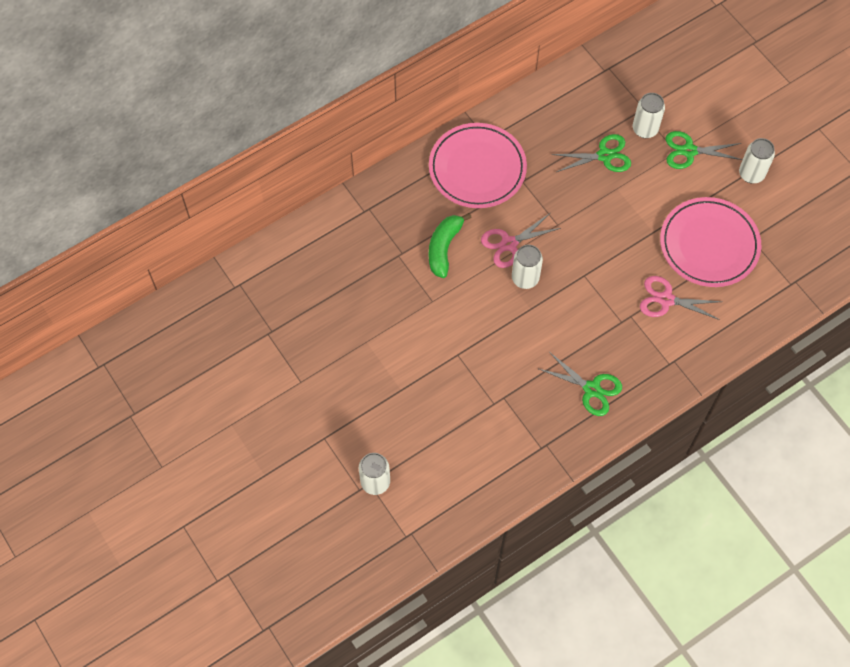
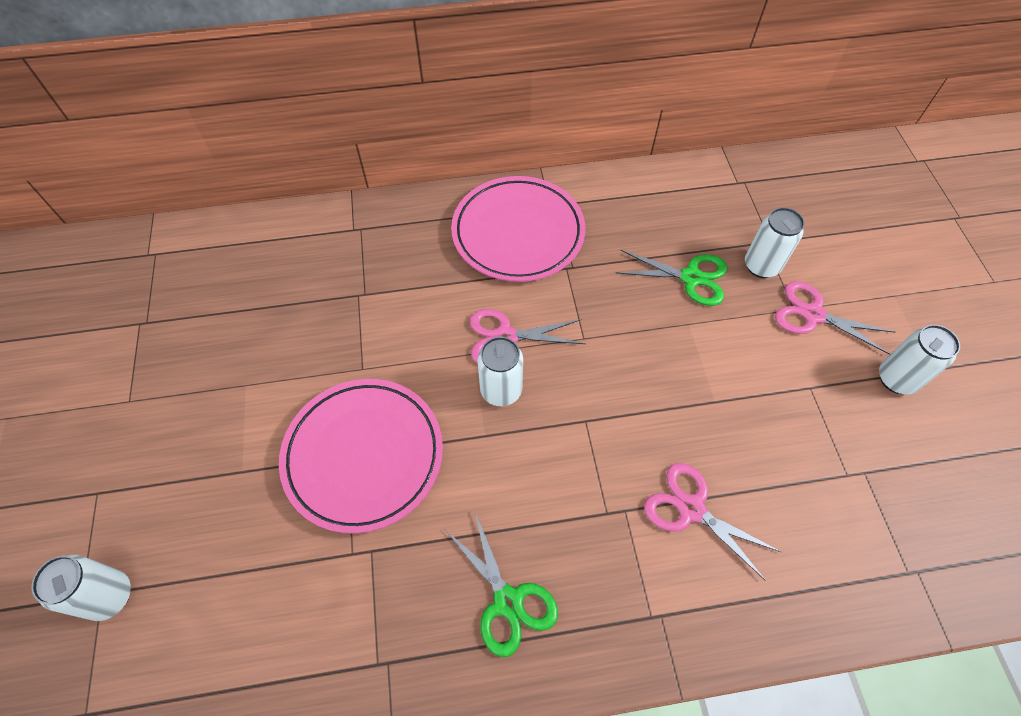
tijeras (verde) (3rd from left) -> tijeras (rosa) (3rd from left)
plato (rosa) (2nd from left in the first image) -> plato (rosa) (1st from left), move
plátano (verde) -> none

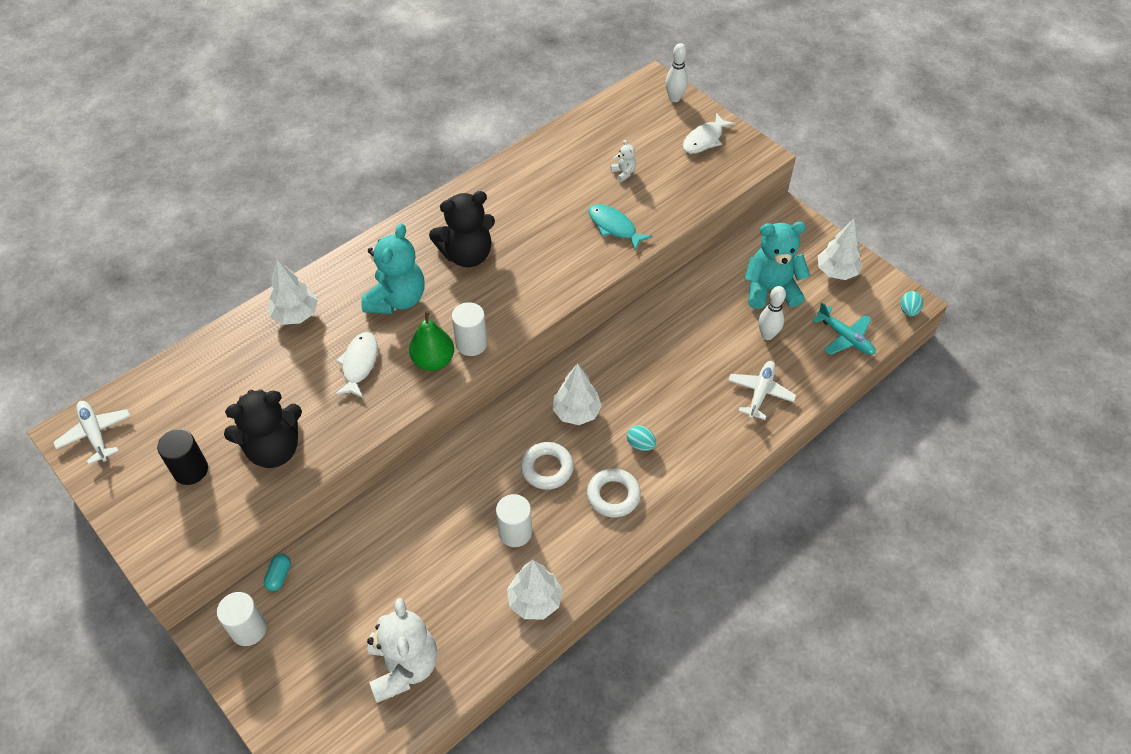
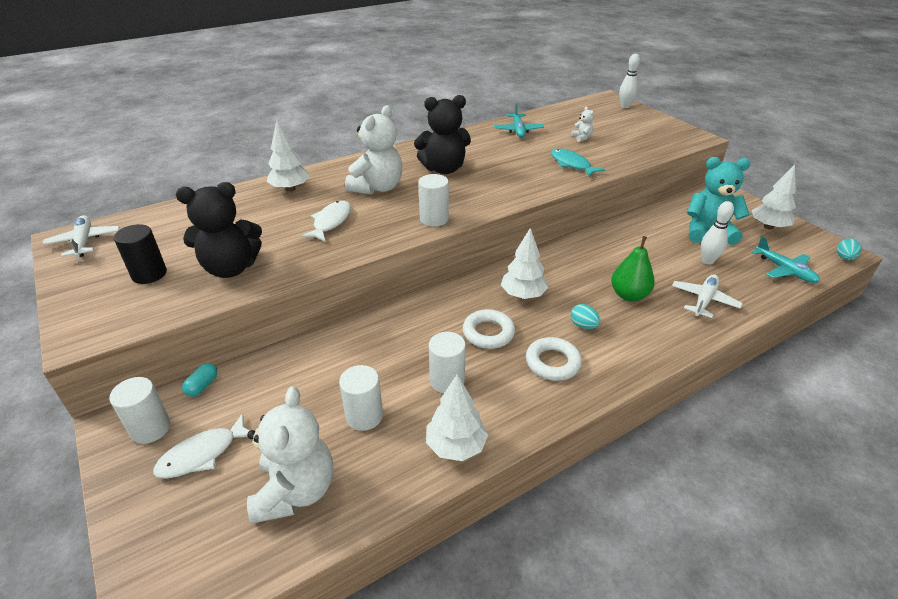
pez (blanco) (2nd from left in the first image) -> pez (blanco) (1st from left), move
osito (turquesa) (1st from left) -> osito (blanco) (2nd from left)
pera (verde), move
none -> avión (turquesa) (1st from left)
none -> cilindro (blanco) (2nd from left)

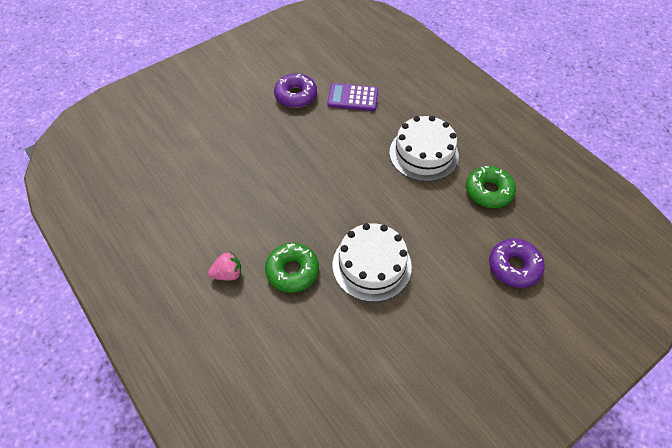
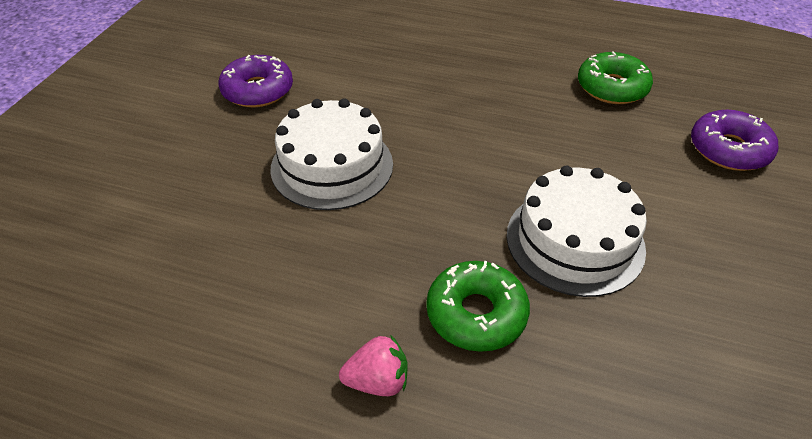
calculadora (morado) -> none
tarta (blanco) (2nd from left in the first image) -> tarta (blanco) (1st from left), move
fresa (rosa), 45 degrees clockwise

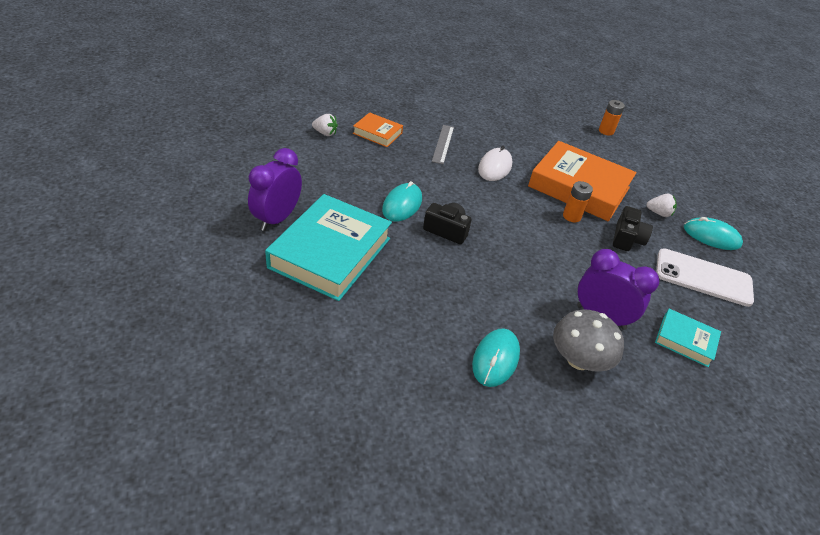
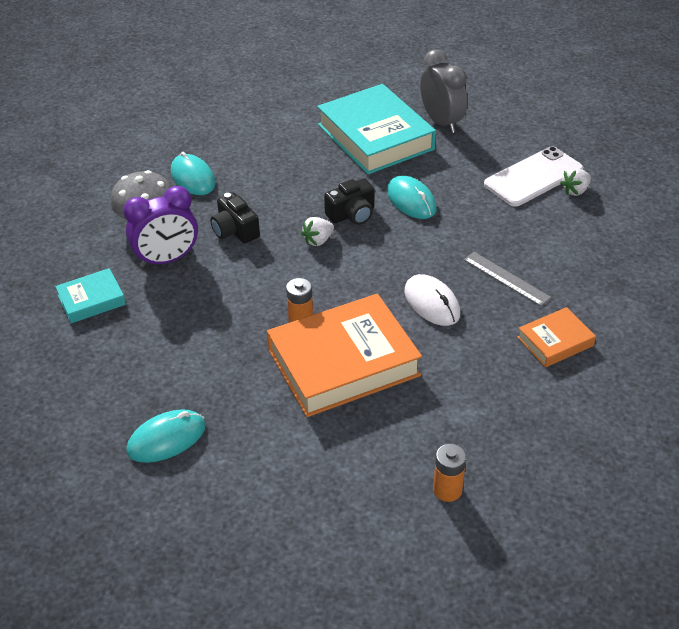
libro (naranja) (1st from left in the first image) -> libro (naranja) (2nd from left), move
despertador (morado) (1st from left) -> despertador (gris)
fresa (blanco) (2nd from left in the first image) -> fresa (blanco) (1st from left), move
cámara (negro) (2nd from left in the first image) -> cámara (negro) (1st from left), move
móvil (blanco), move

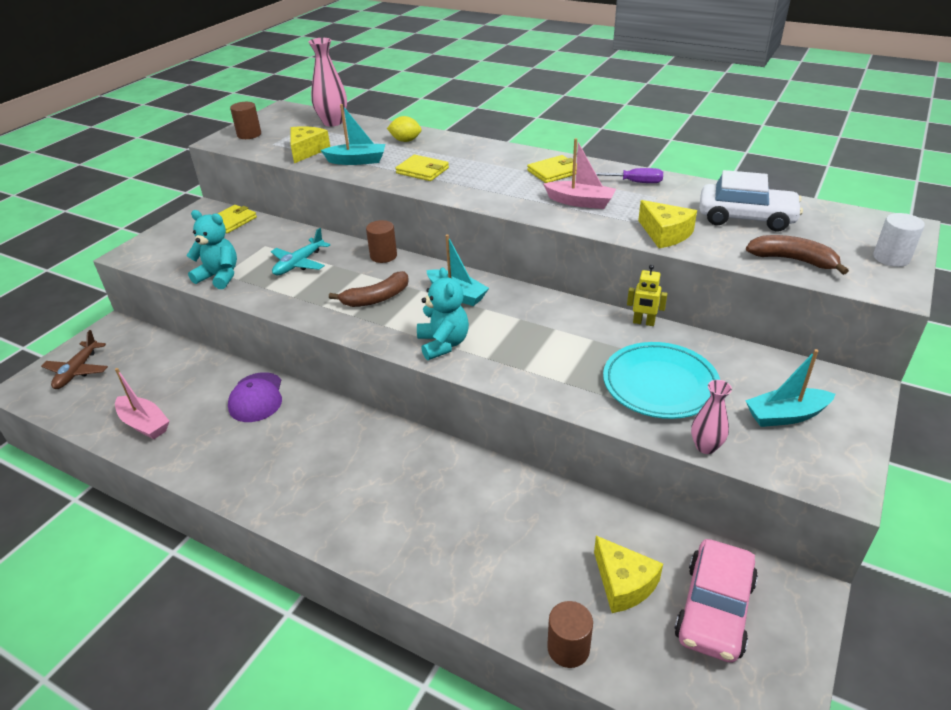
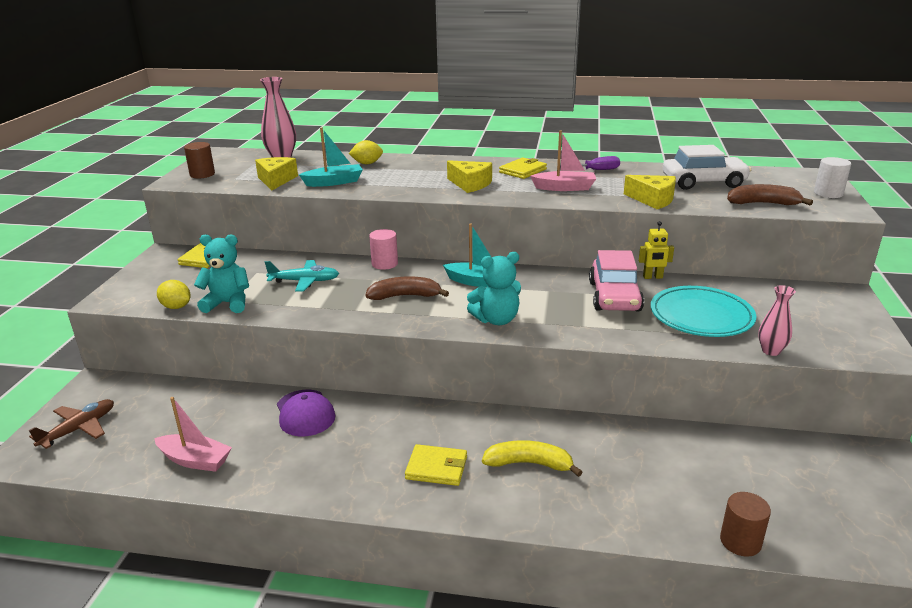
cartera (amarillo) (2nd from left), move
cilindro (marrón) (2nd from left) -> cilindro (rosa)
avión (turquesa), 105 degrees counterclockwise
osito (turquesa) (2nd from left), 105 degrees clockwise
plátano (marrón) (1st from left), 135 degrees counterclockwise
avión (marrón), 135 degrees counterclockwise
barco (turquesa) (3rd from left) -> none
queso (amarillo) (2nd from left), move
coche (rosa), move
none -> limón (amarillo) (1st from left)
none -> plátano (amarillo)

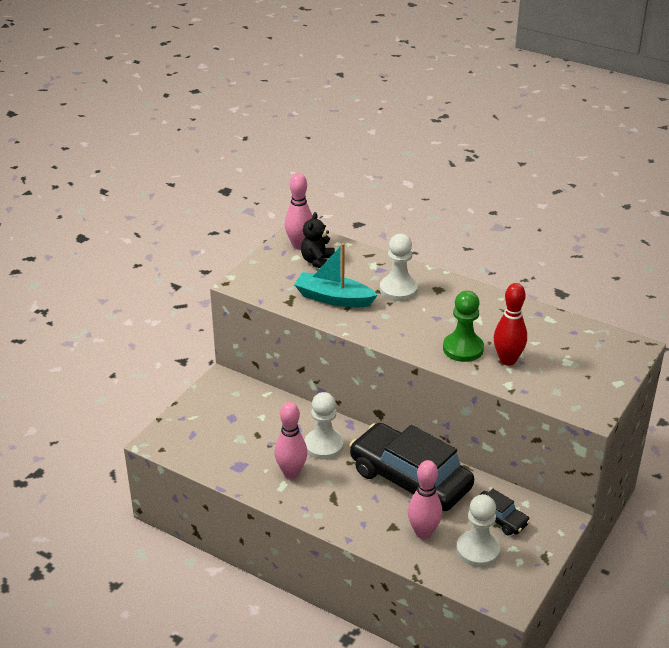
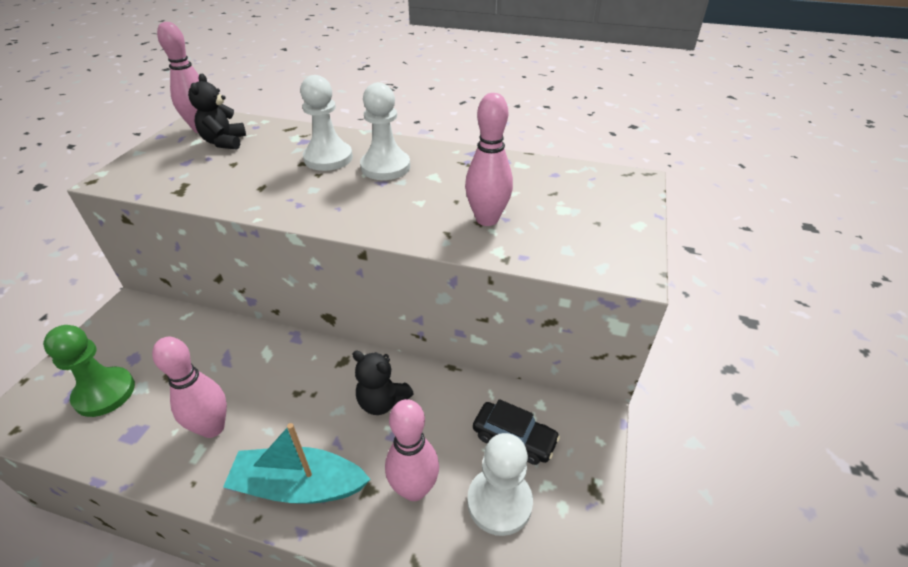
barco (turquesa), move
bolo (rojo) -> bolo (rosa) (4th from left)
peón (verde), move
peón (blanco) (1st from left in the first image) -> peón (blanco) (2nd from left), move
coche (negro) (1st from left) -> osito (negro) (2nd from left)

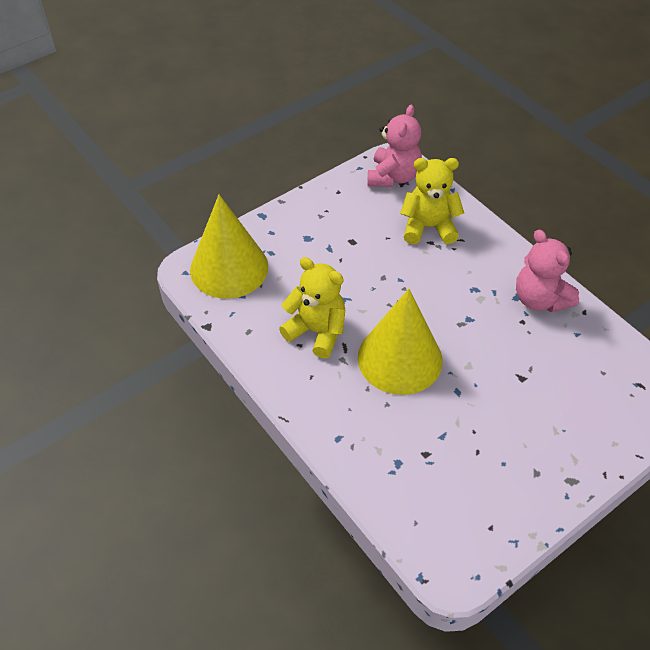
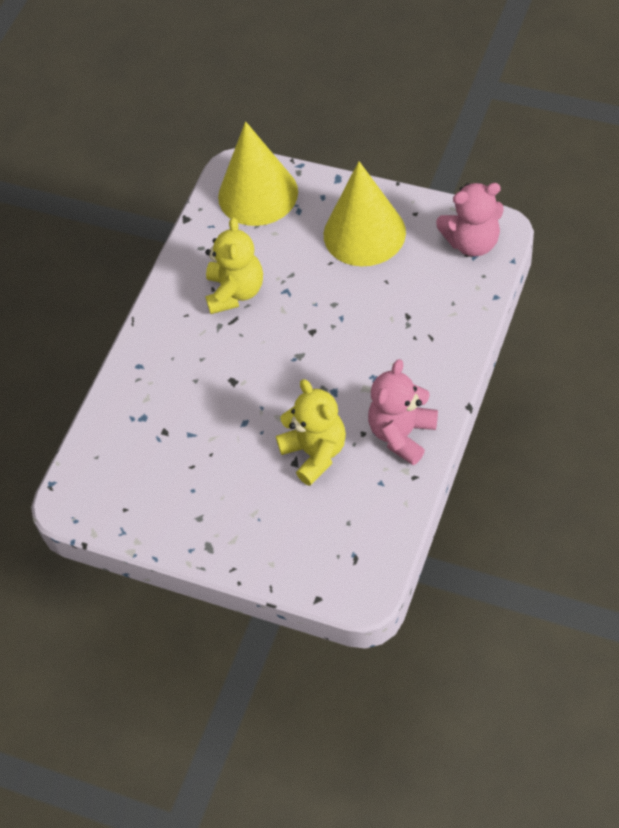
osito (amarillo) (2nd from left), move
cono (amarillo) (2nd from left), move

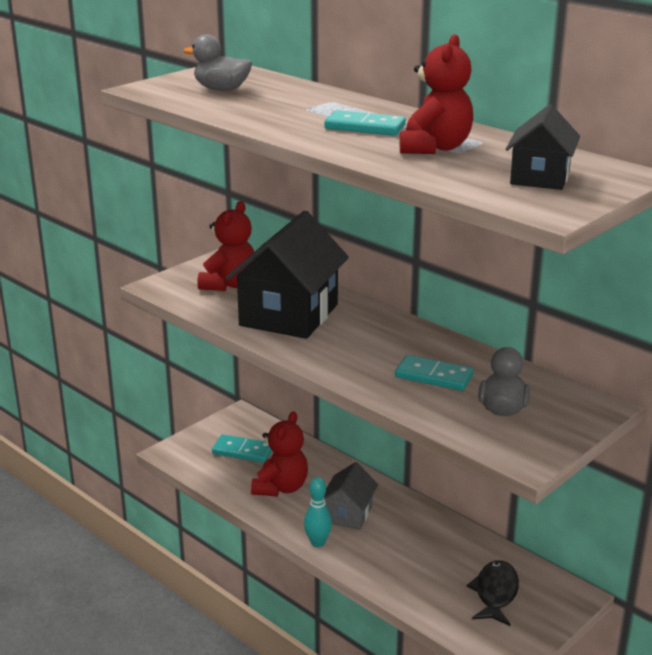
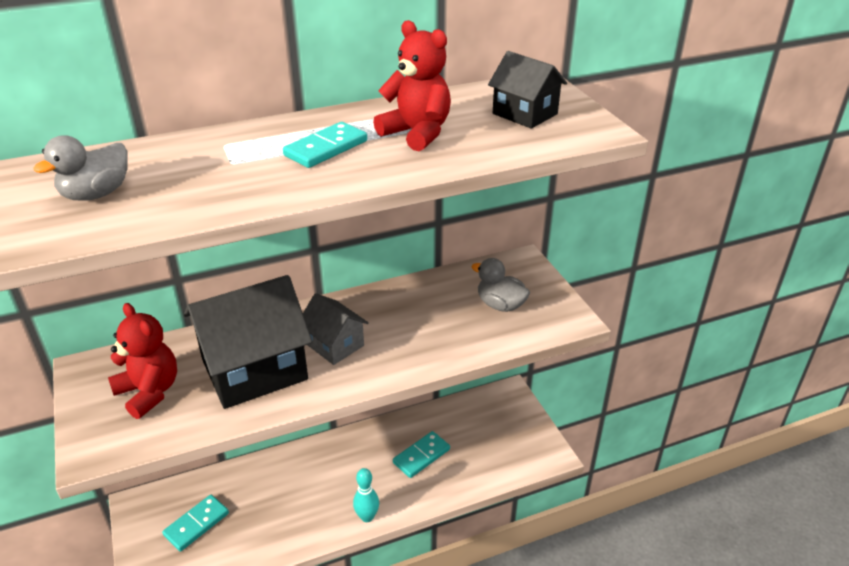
casa (negro) (1st from left), 75 degrees counterclockwise
ficha de dominó (turquesa) (3rd from left), move
osito (rojo) (2nd from left) -> none
casa (gris), move
pez (negro) -> none

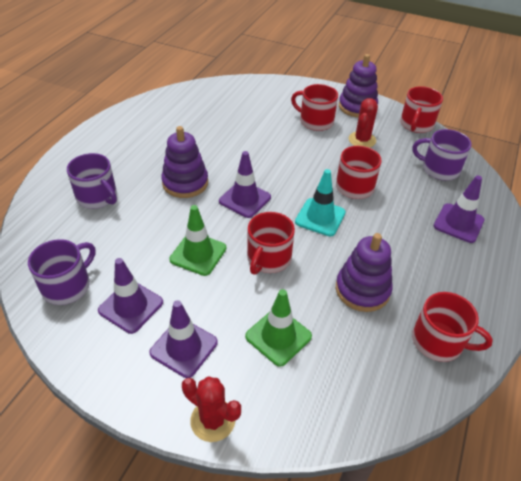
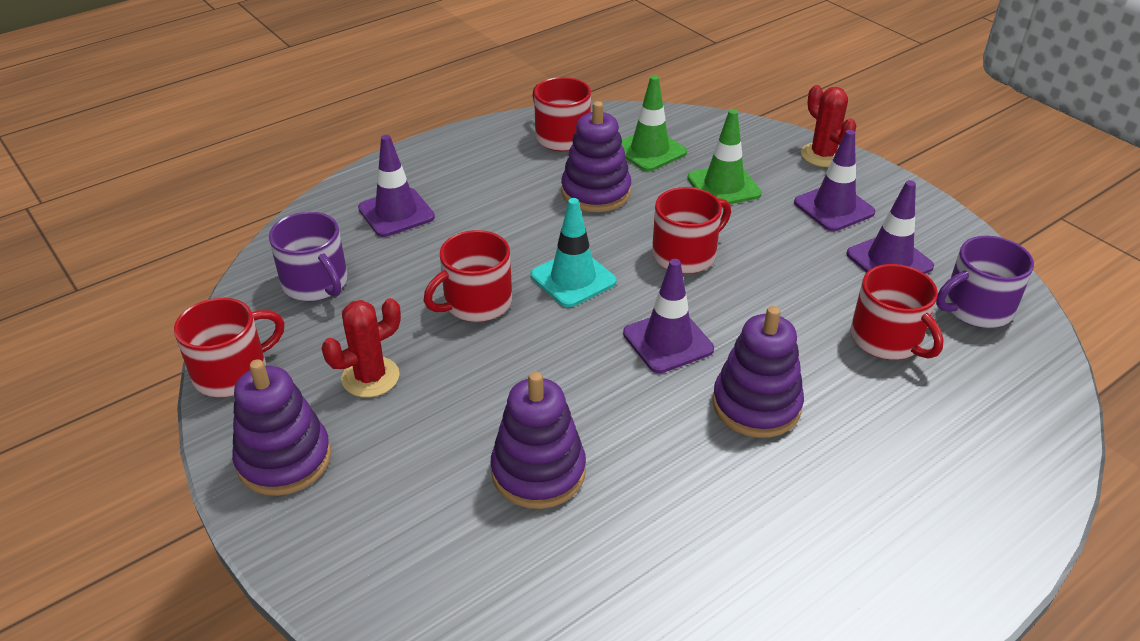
taza (rojo) (2nd from left in the first image) -> taza (rojo) (5th from left), move
taza (morado) (2nd from left) -> none
cono de tráfico (verde) (1st from left), move
none -> juguete apilable (morado) (2nd from left)

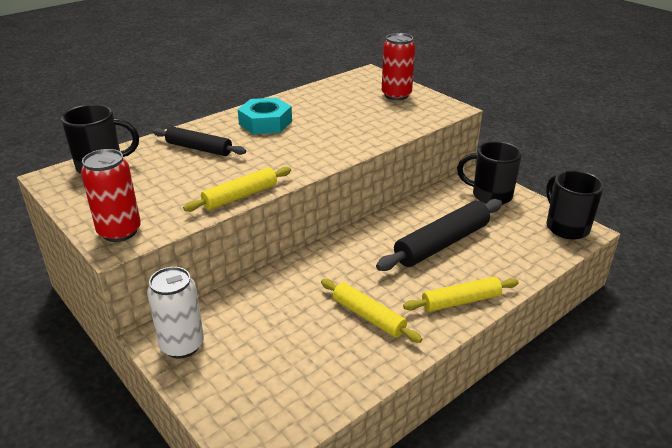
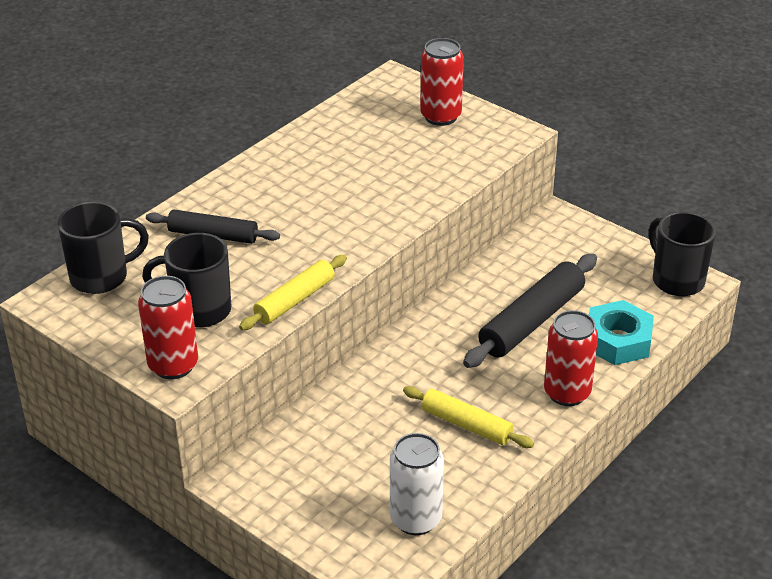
tuerca (turquesa), move
taza (negro) (2nd from left), move
lata (blanco), move
rodillo (amarillo) (3rd from left) -> lata (rojo) (3rd from left)

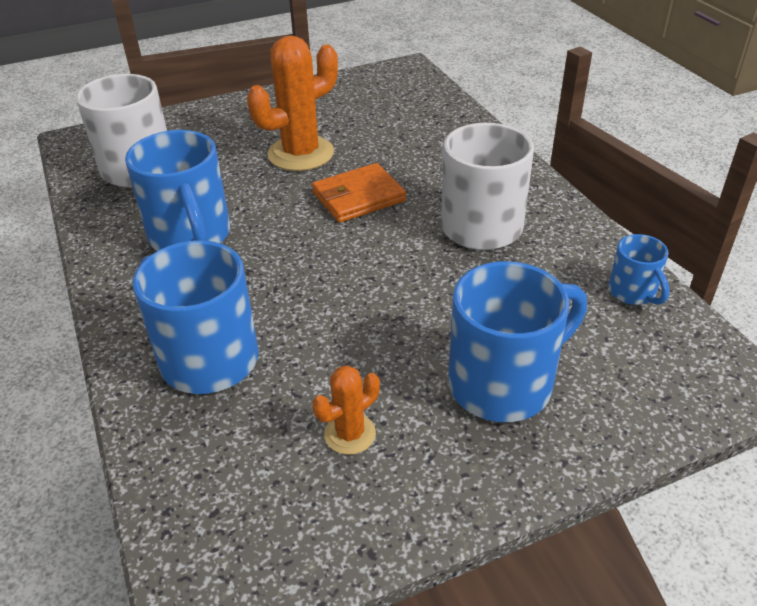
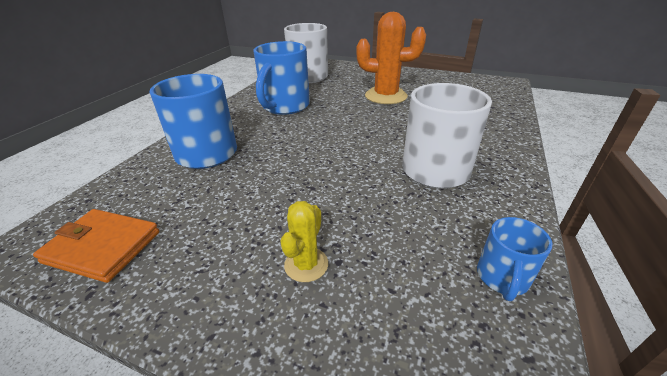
cartera (naranja), move
taza (azul) (3rd from left) -> cactus (amarillo)
cactus (naranja) (2nd from left) -> none

